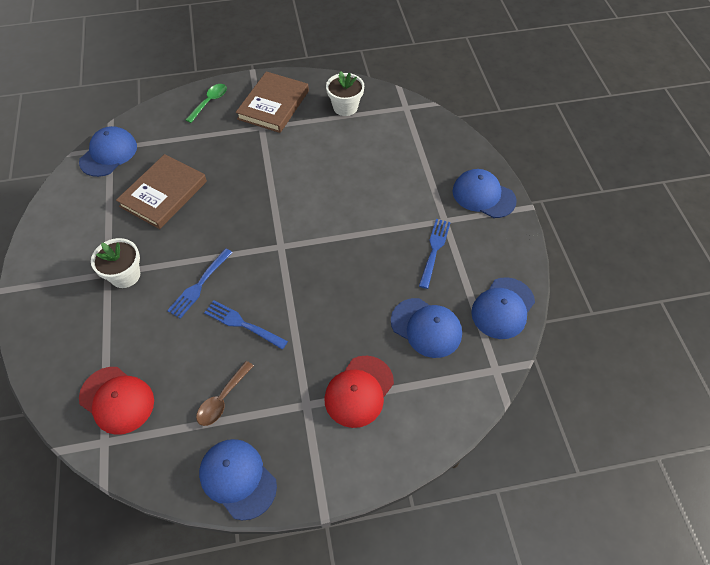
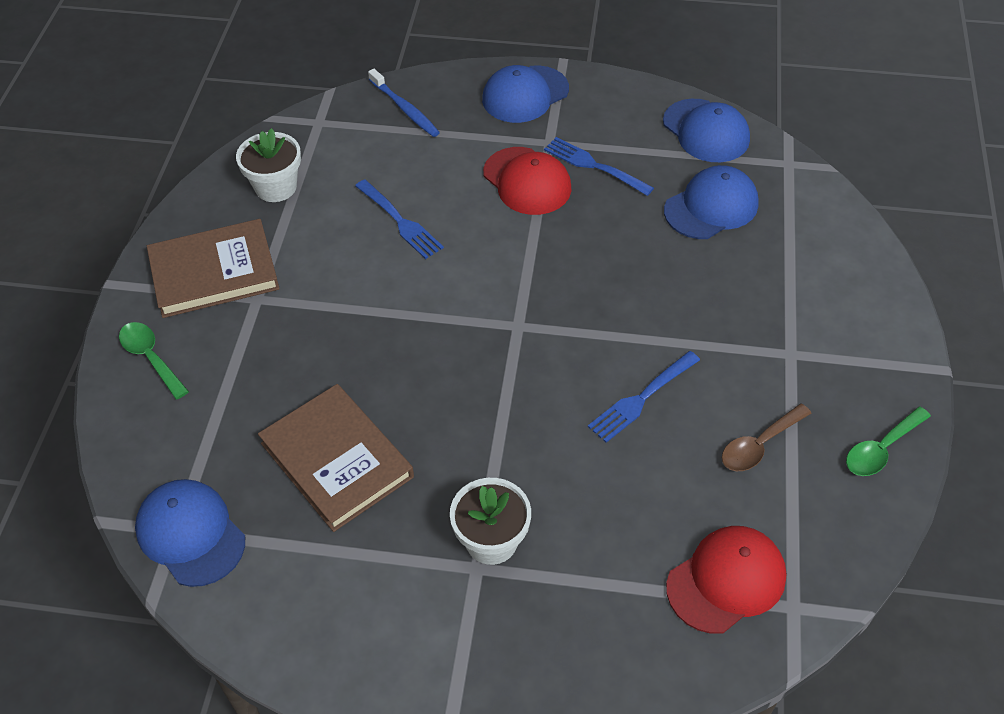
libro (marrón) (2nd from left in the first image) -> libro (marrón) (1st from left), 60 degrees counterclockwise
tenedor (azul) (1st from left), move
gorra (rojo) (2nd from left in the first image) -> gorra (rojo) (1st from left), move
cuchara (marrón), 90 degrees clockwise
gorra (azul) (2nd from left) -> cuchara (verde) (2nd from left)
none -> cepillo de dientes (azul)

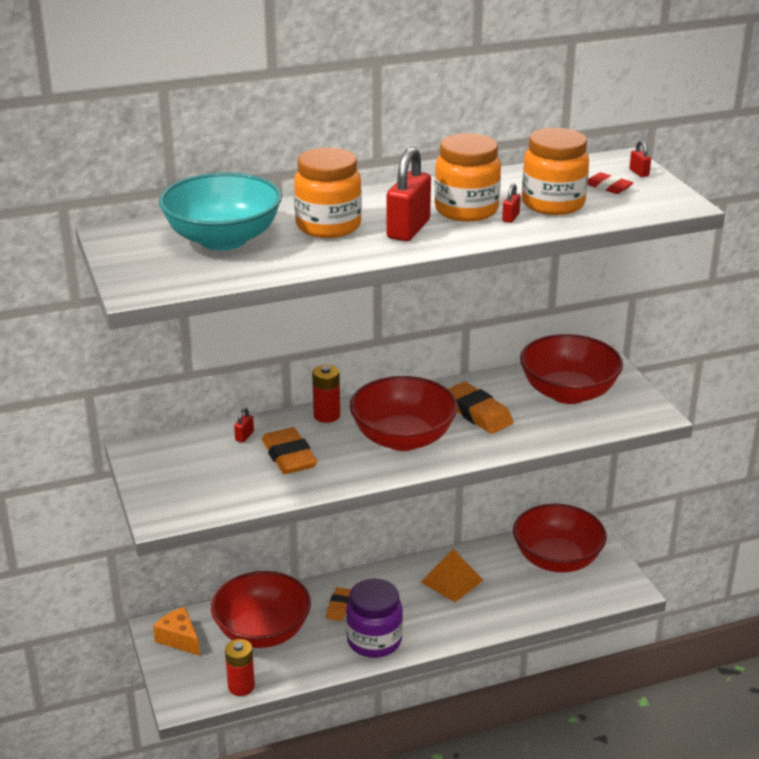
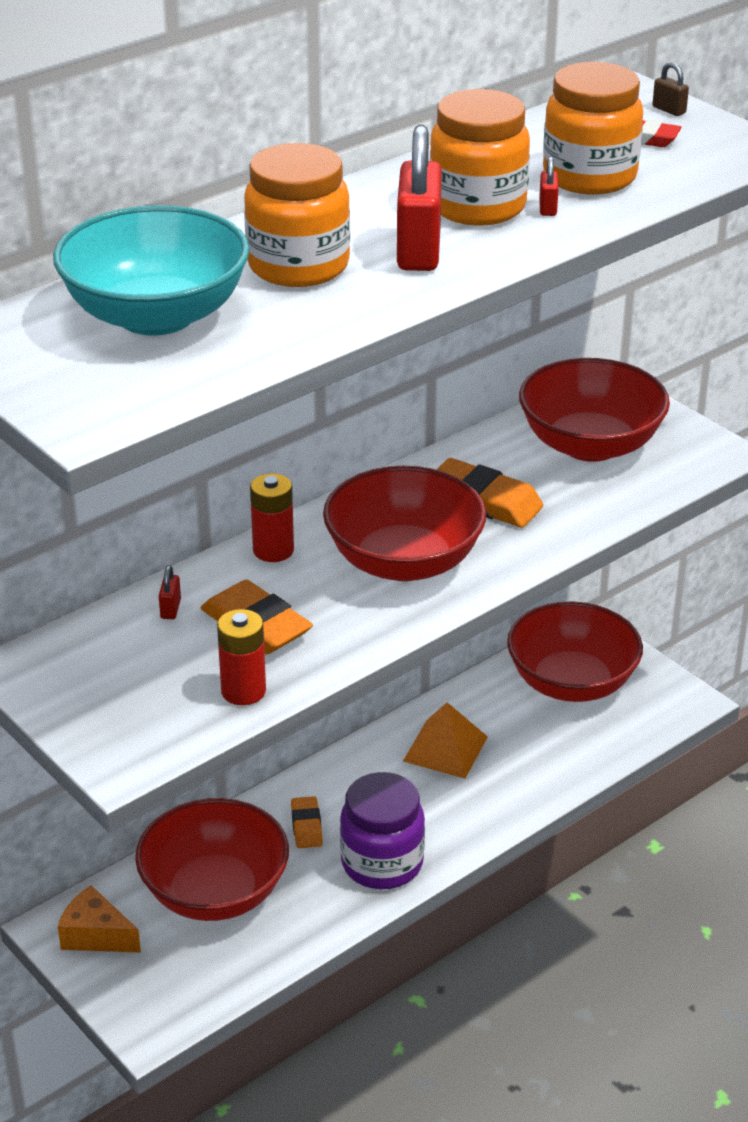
candado (rojo) (4th from left) -> candado (marrón)
pila (rojo) (1st from left), move

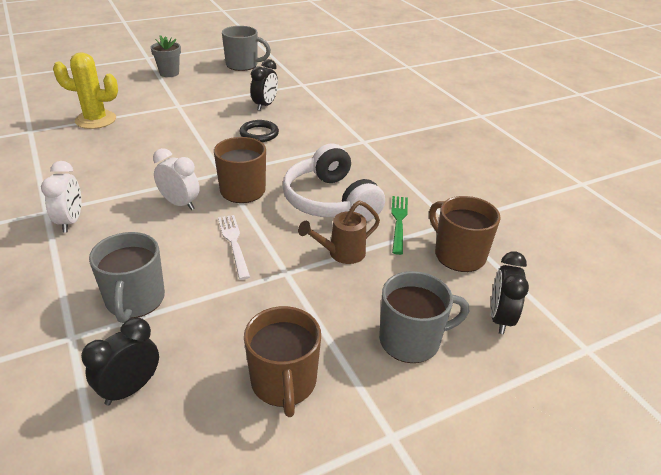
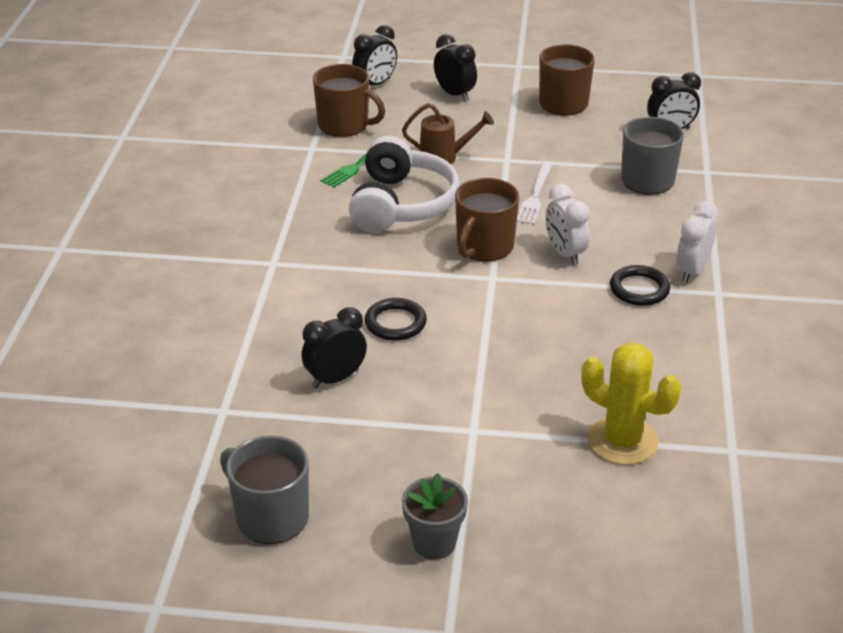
taza (marrón) (3rd from left in the first image) -> taza (marrón) (1st from left), 60 degrees counterclockwise
taza (gris) (3rd from left) -> despertador (negro) (3rd from left)
none -> anillo (negro) (2nd from left)

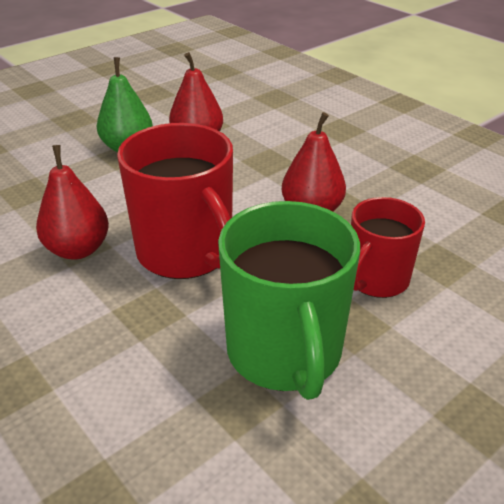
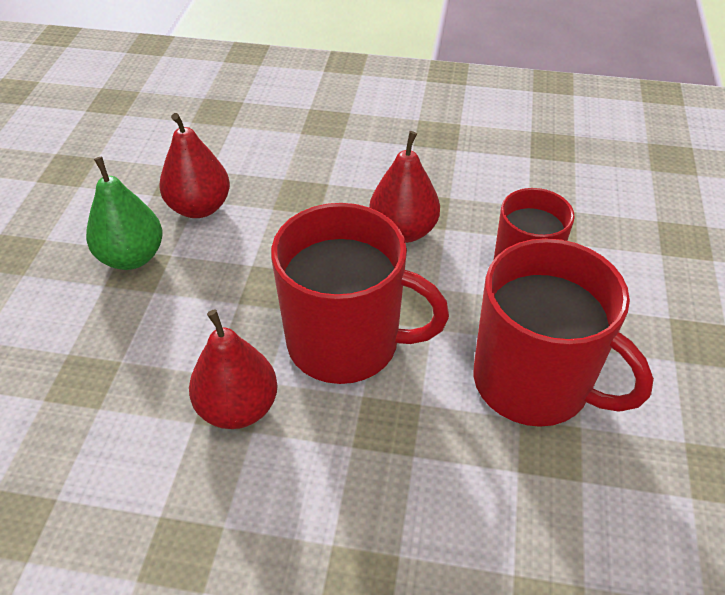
taza (verde) -> taza (rojo) (3rd from left)

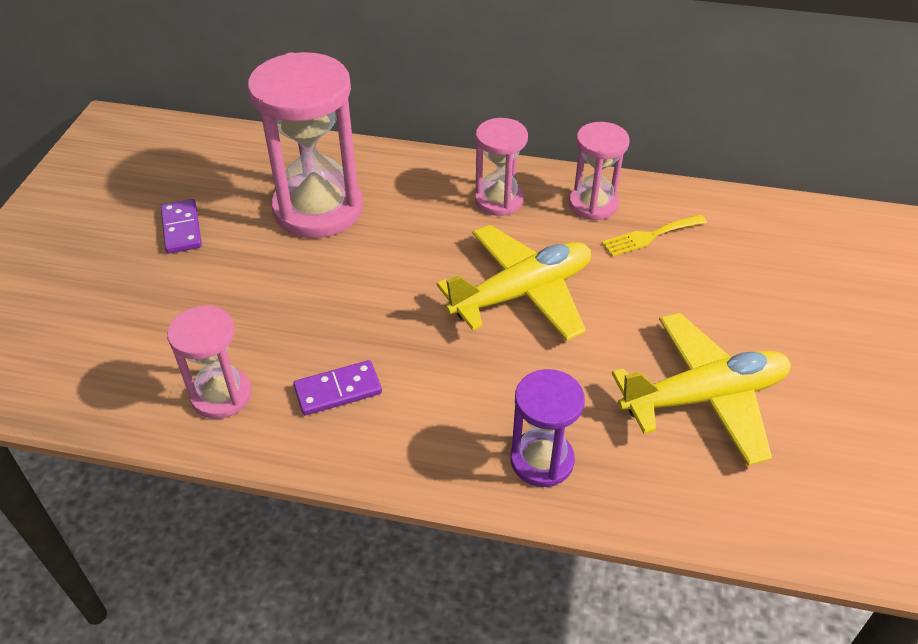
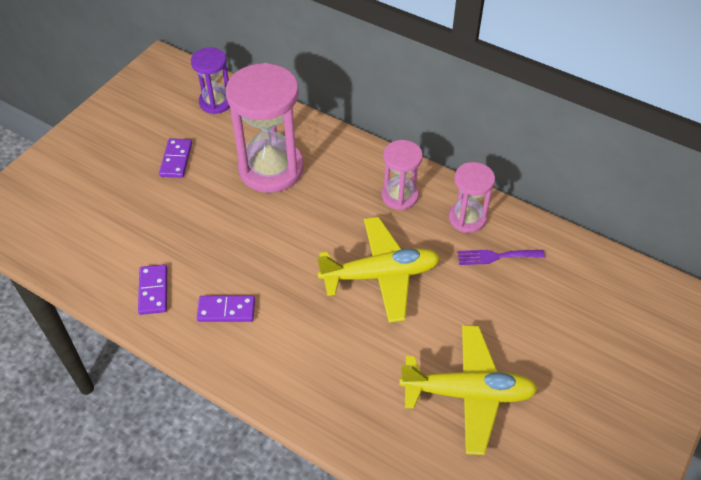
tenedor (amarillo) -> tenedor (morado)
reloj de arena (rosa) (1st from left) -> ficha de dominó (morado) (1st from left)
reloj de arena (morado), move

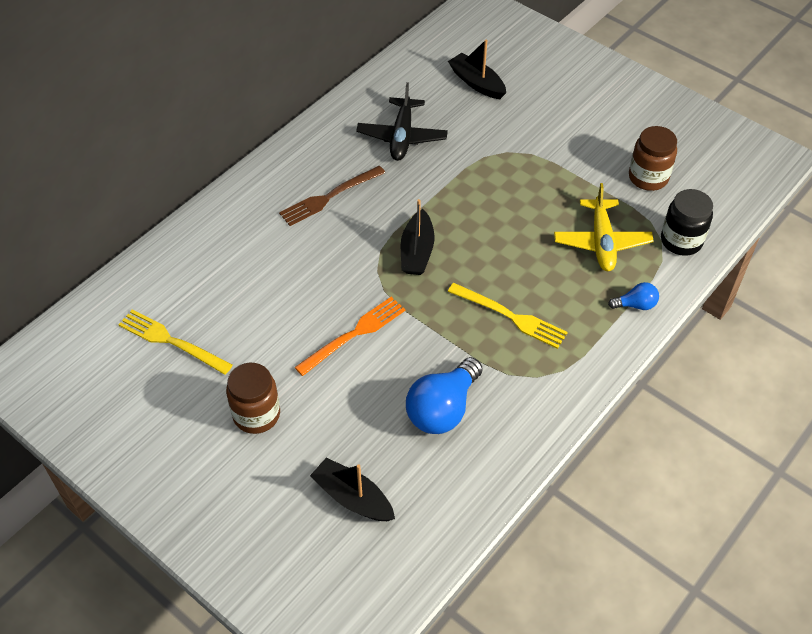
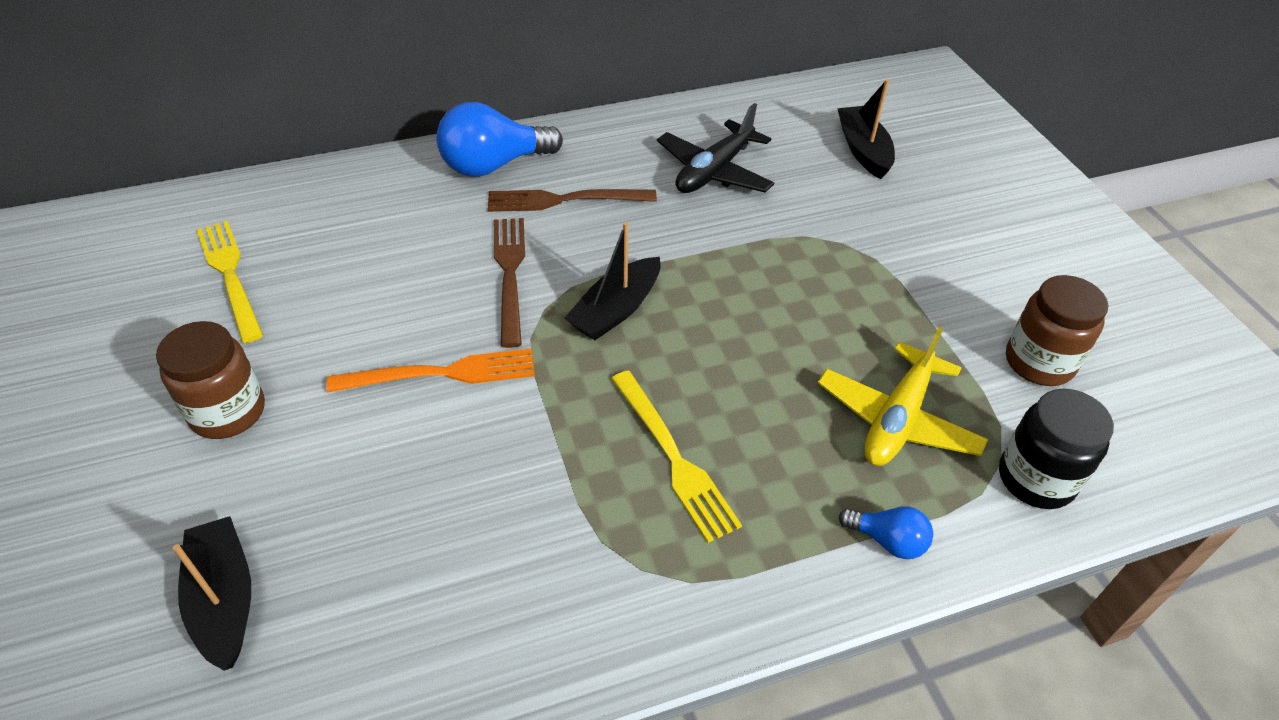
bombilla (azul) (1st from left), move
none -> tenedor (marrón) (1st from left)

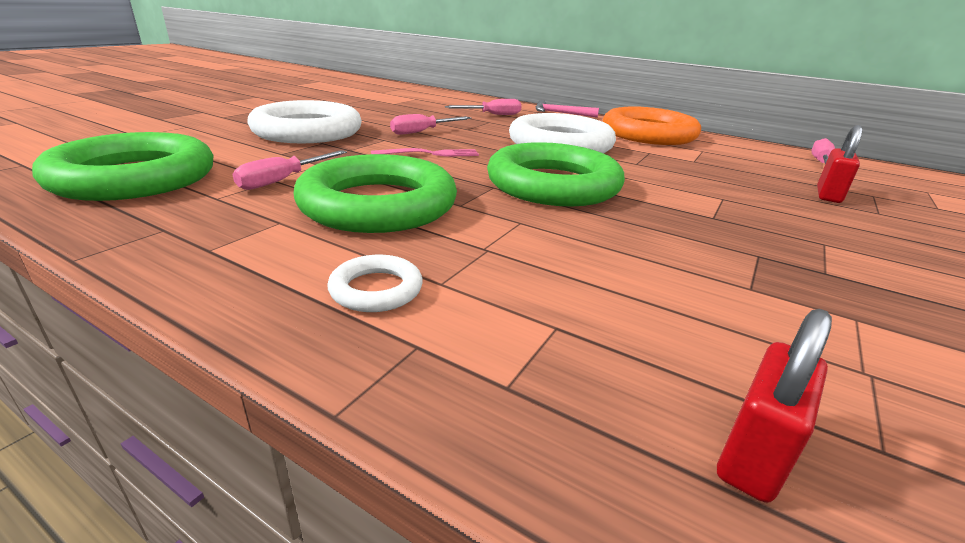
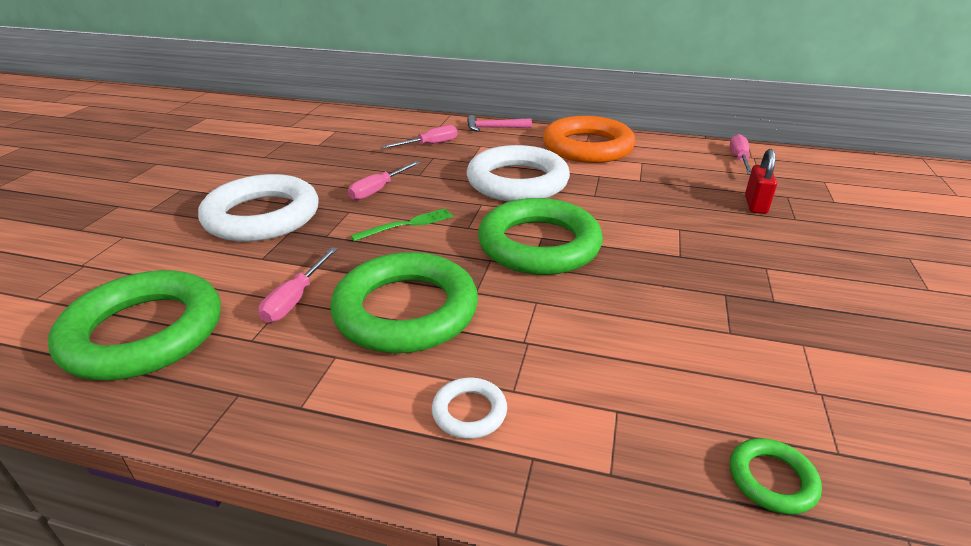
tenedor (rosa) -> tenedor (verde)
candado (rojo) (1st from left) -> anillo (verde) (4th from left)

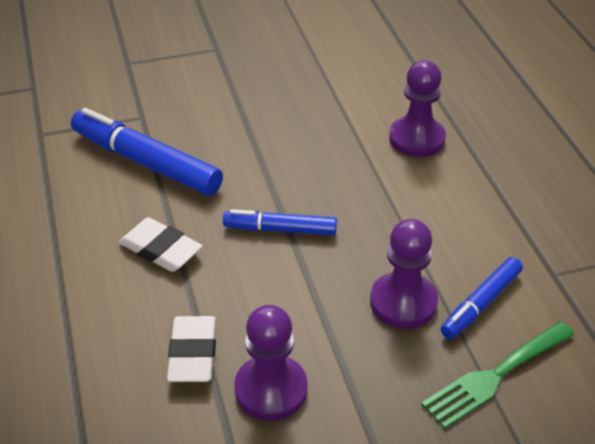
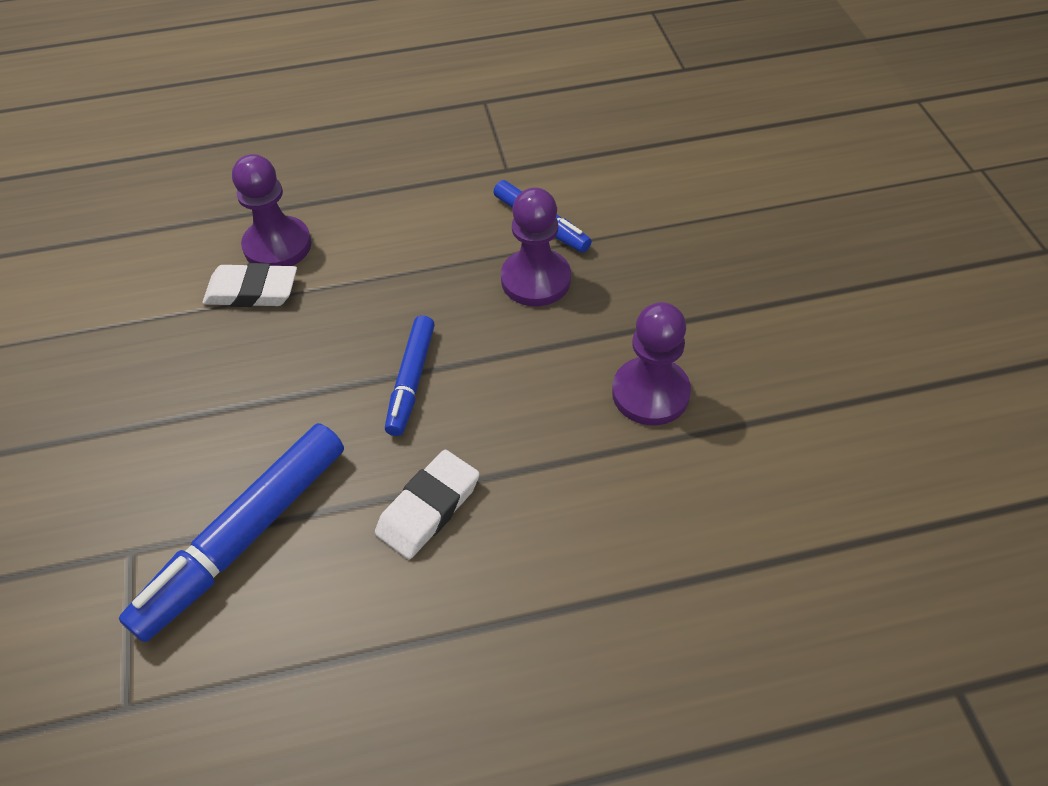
goma de borrar (blanco) (2nd from left in the first image) -> goma de borrar (blanco) (1st from left), move
tenedor (verde) -> none

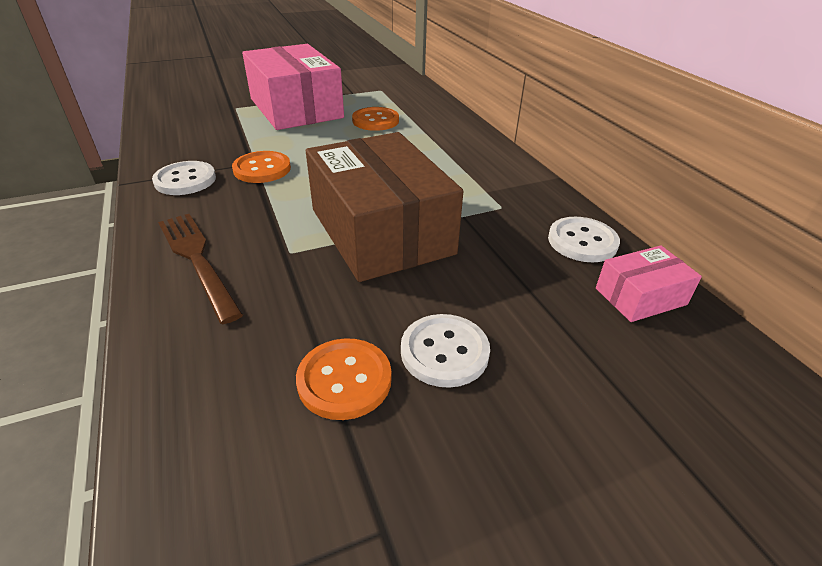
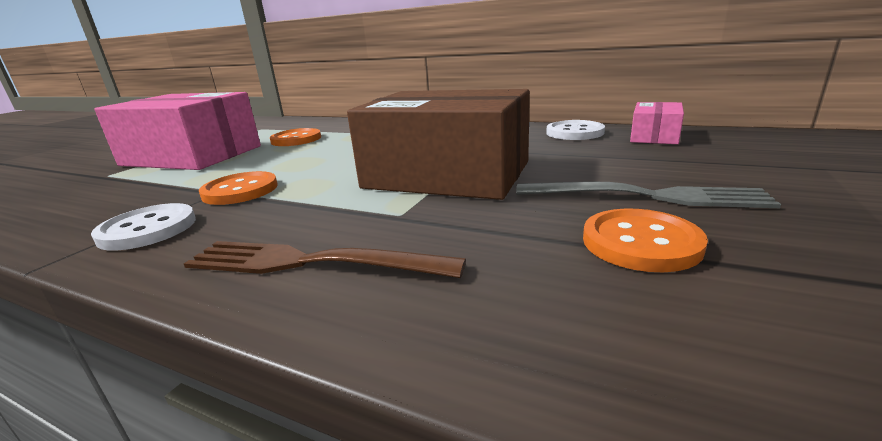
botón (blanco) (2nd from left) -> tenedor (gris)

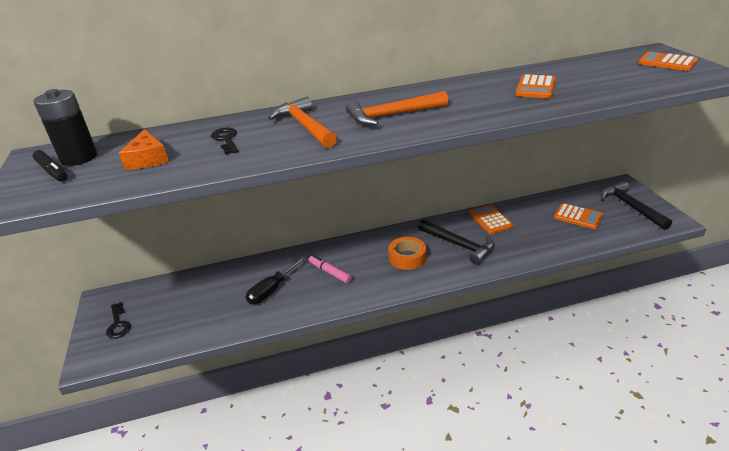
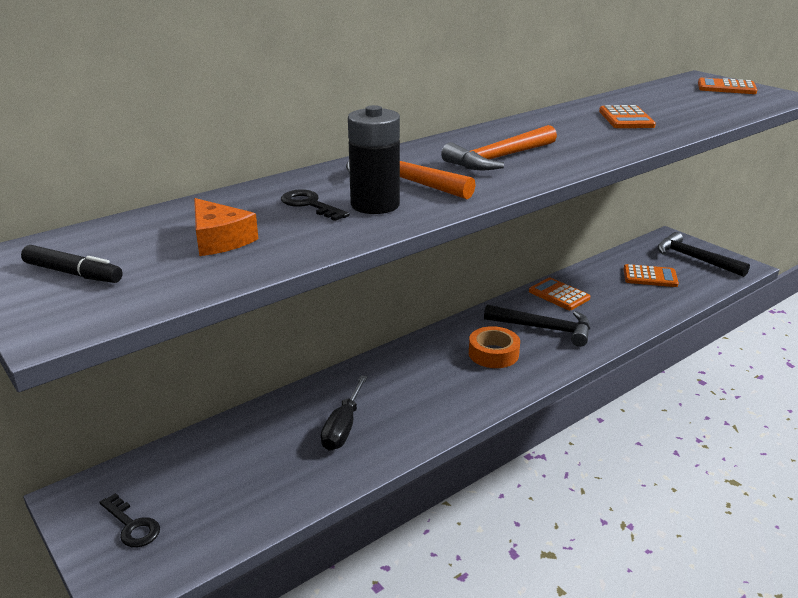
pila (negro), move
rotulador (rosa) -> none

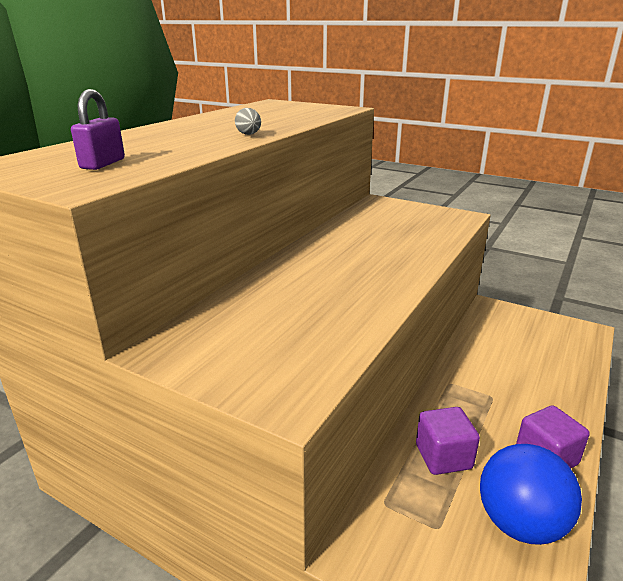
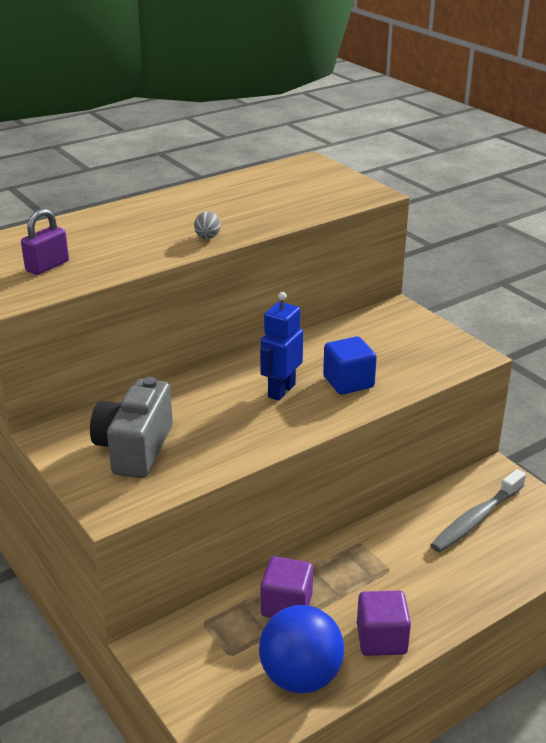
none -> robot (azul)
none -> cubo (azul)
none -> cámara (gris)
none -> cepillo de dientes (gris)

